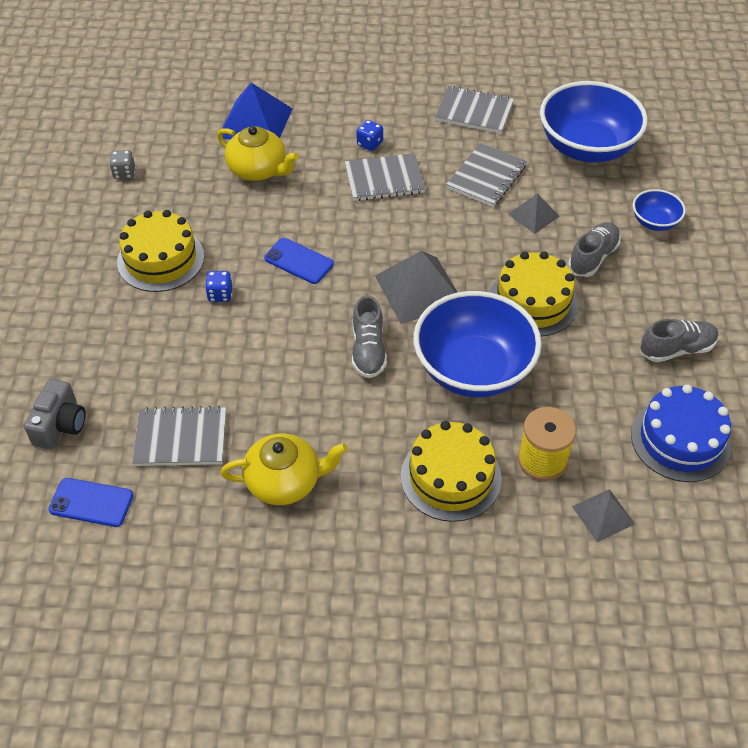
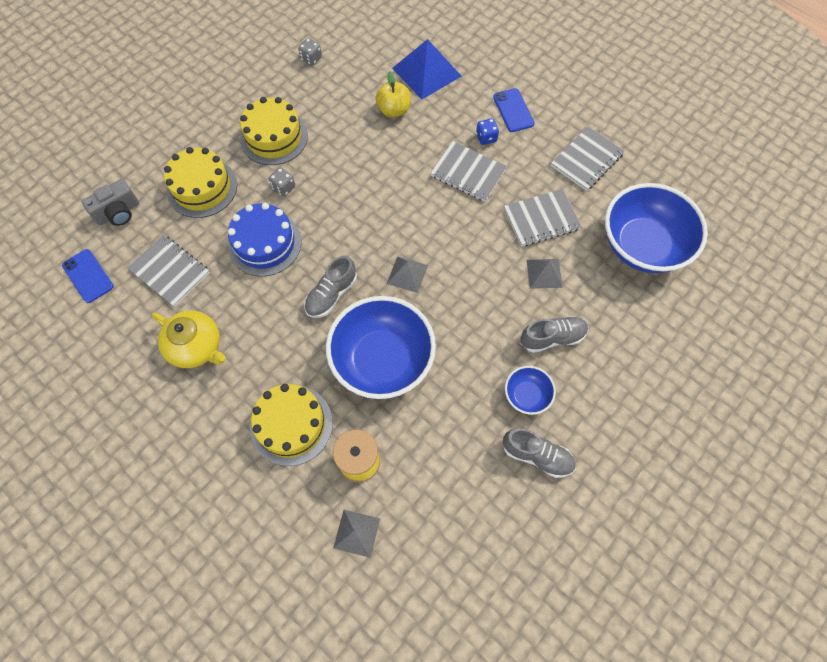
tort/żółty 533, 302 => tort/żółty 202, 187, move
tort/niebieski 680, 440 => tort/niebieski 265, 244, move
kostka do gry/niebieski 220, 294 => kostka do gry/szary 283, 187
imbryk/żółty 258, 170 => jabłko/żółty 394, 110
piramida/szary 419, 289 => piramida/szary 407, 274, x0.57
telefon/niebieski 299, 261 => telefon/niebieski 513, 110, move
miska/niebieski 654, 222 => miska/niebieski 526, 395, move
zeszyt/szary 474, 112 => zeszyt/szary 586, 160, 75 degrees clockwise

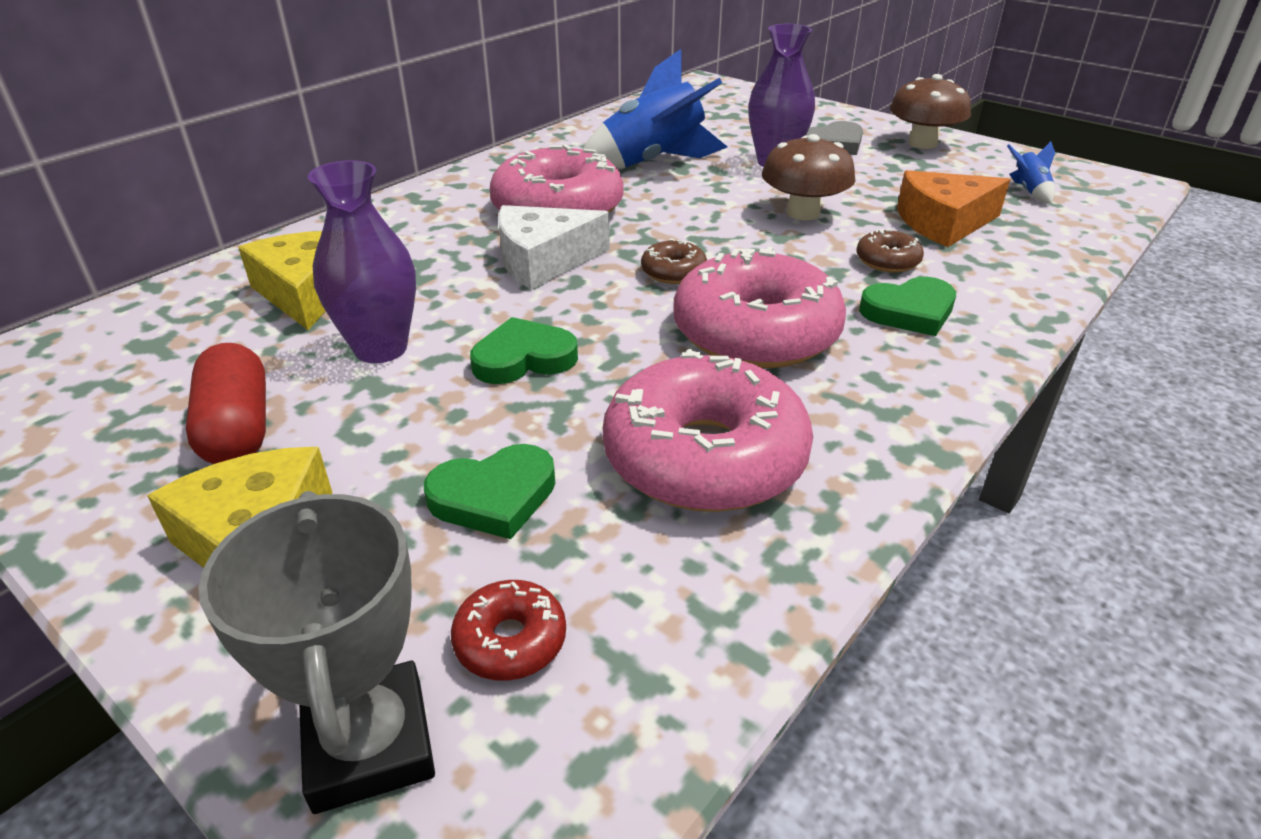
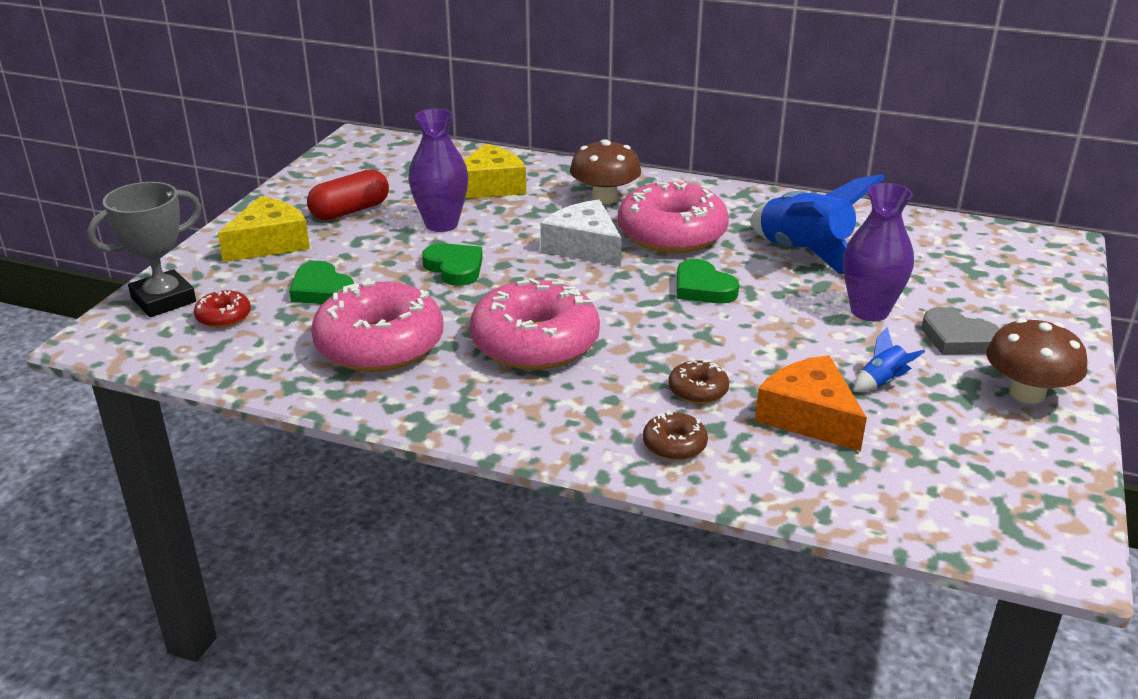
grzyb/brązowy 803, 213 => grzyb/brązowy 605, 198, move
donut/brązowy 673, 272 => donut/brązowy 674, 445, move
serce/zielony 909, 312 => serce/zielony 703, 288, move
rakieta/niebieski 1028, 191 => rakieta/niebieski 882, 382, move

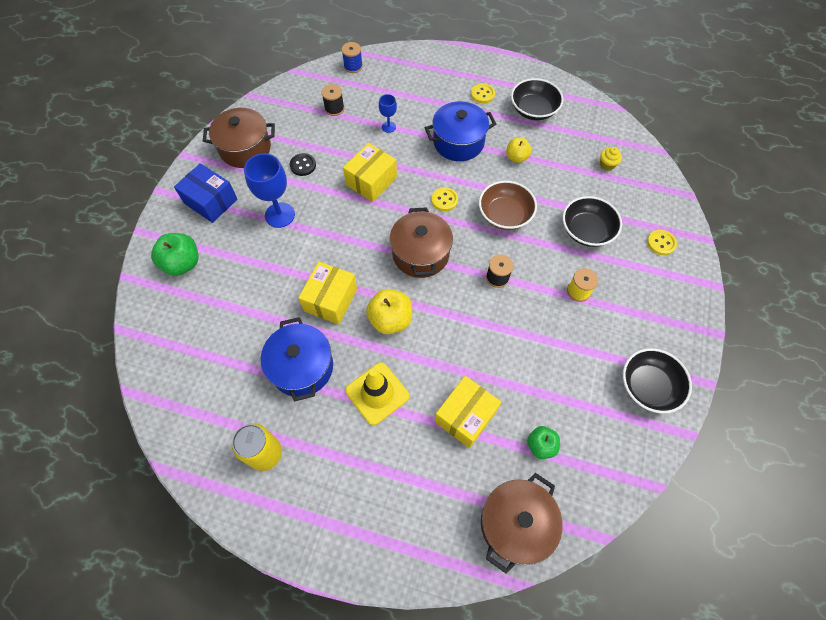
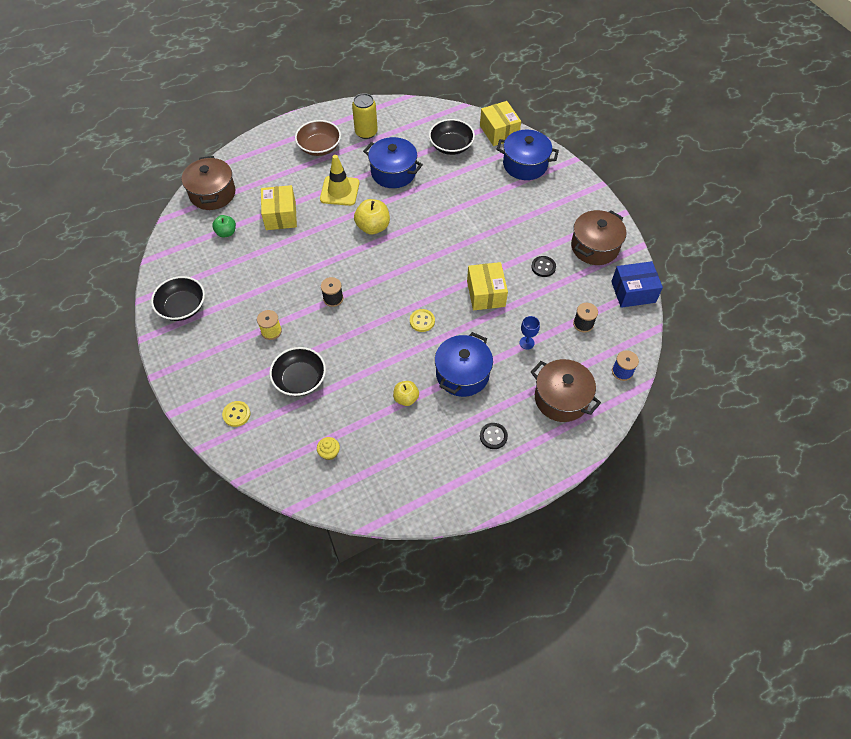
miska/brązowy 505, 215 => miska/brązowy 319, 147, move
miska/czarny 533, 110 => miska/czarny 451, 146, move
pudełko/żółty 330, 300 => pudełko/żółty 499, 132, move
guzik/żółty 482, 94 => guzik/czarny 493, 436
jabłko/zielony 182, 263 => garnek/niebieski 525, 164
garnek/brązowy 420, 254 => garnek/brązowy 561, 398, move
pudełko/niebieski 211, 201 => pudełko/niebieski 633, 292, move
kielich/niebieski 280, 215 => nothing

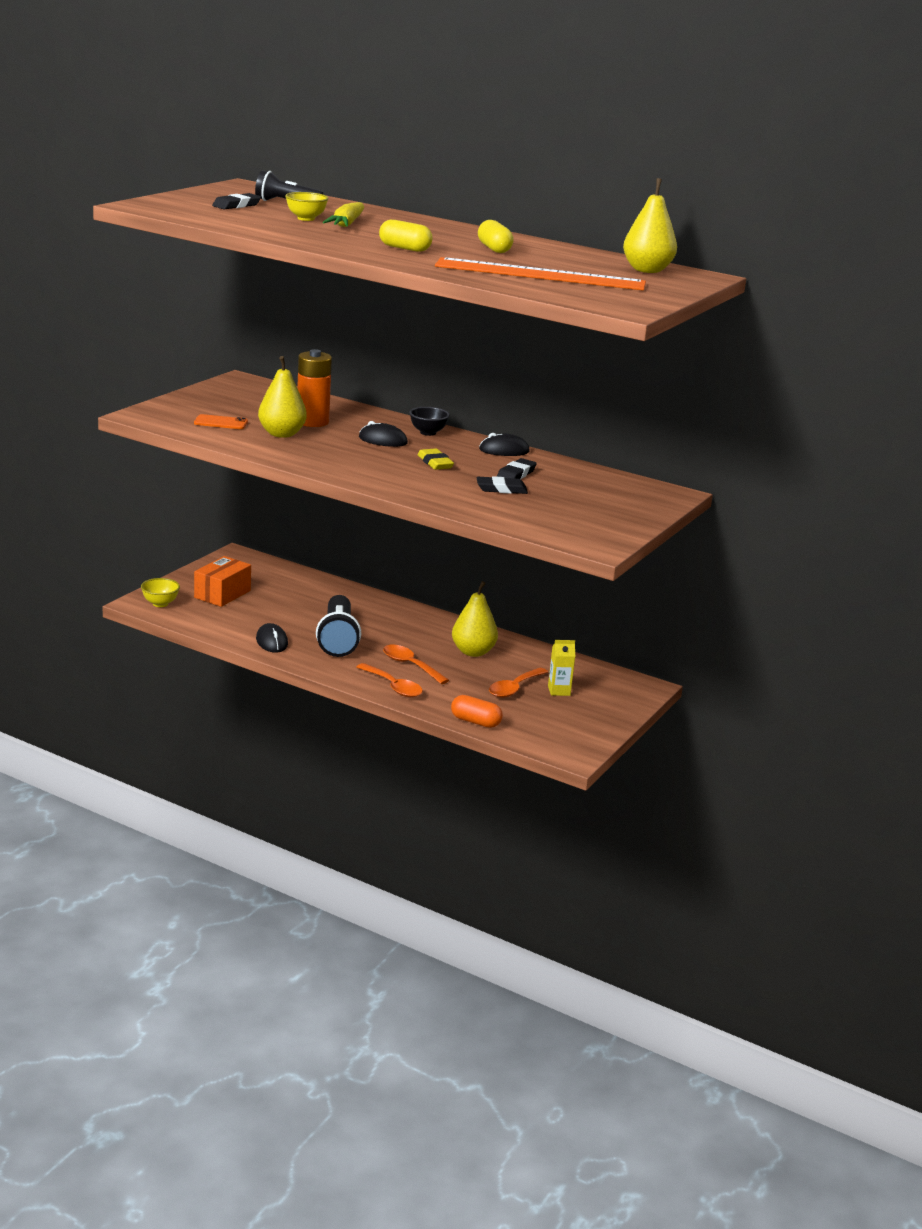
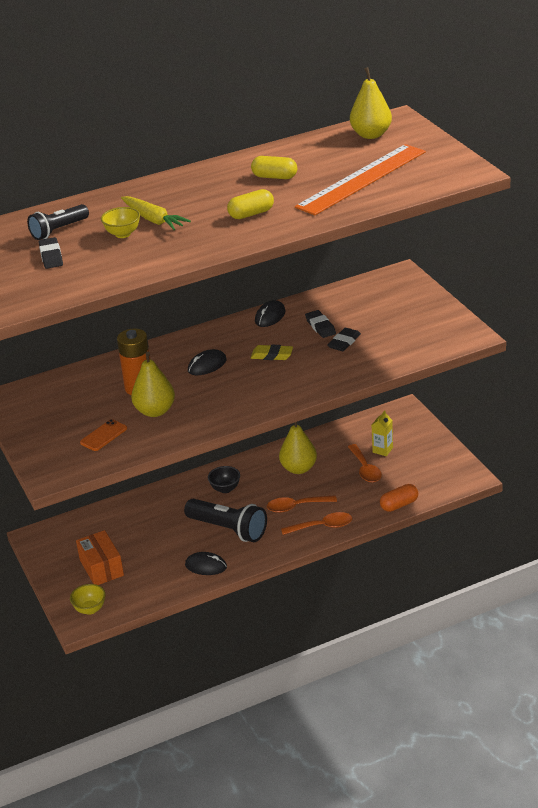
miska/czarny 428, 433 => miska/czarny 225, 489, move

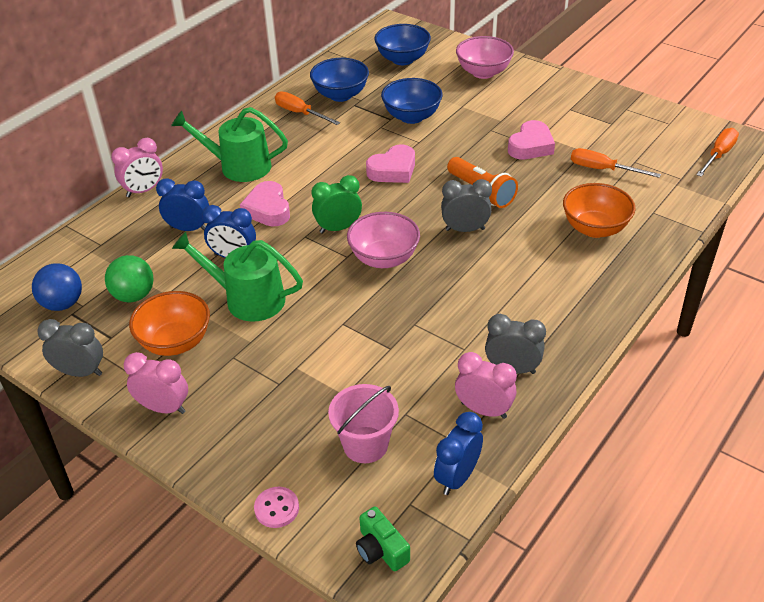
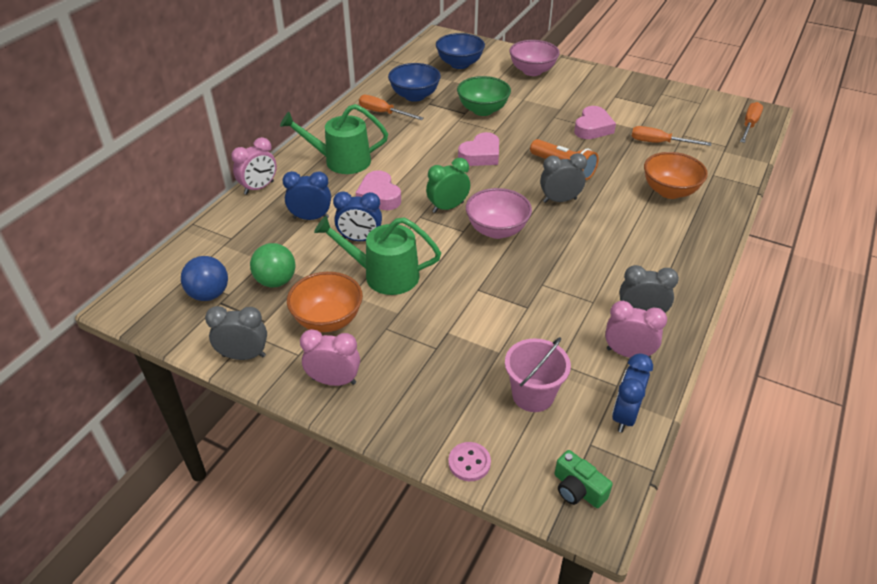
miska/niebieski 411, 117 => miska/zielony 482, 110

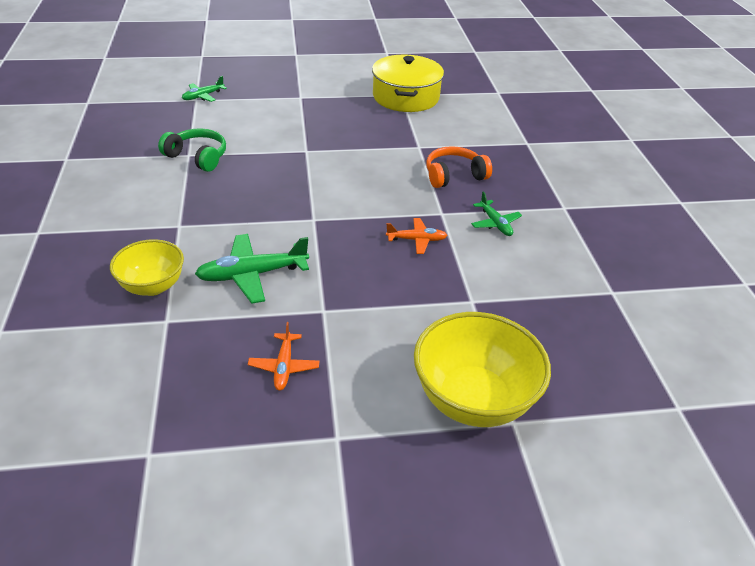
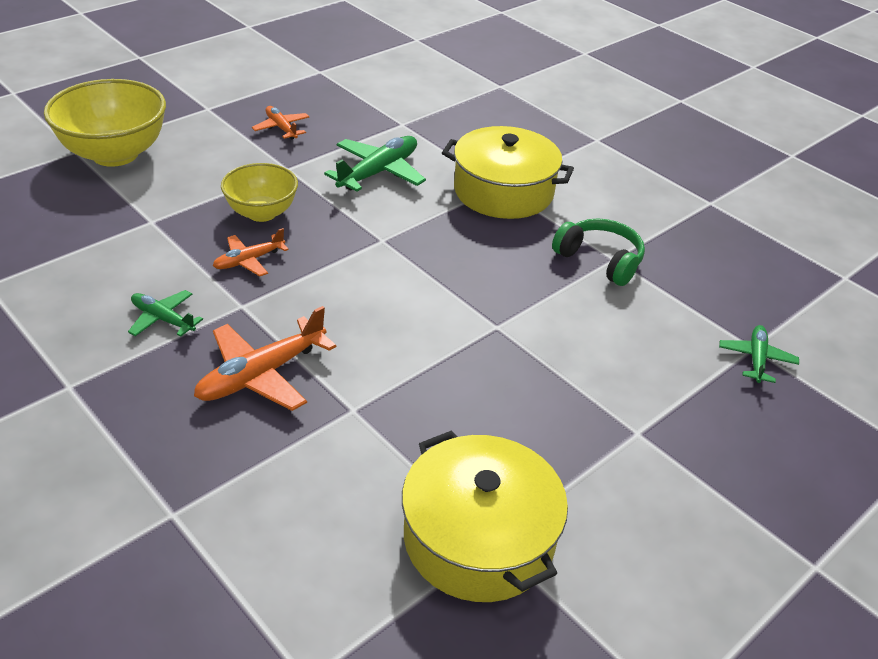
słuchawki/pomarańczowy 454, 176 => samolot/pomarańczowy 261, 375
miska/żółty 153, 286 => miska/żółty 262, 213, move
nothing => garnek/żółty 503, 191
słuchawki/zielony 197, 157 => słuchawki/zielony 600, 260, 135 degrees counterclockwise

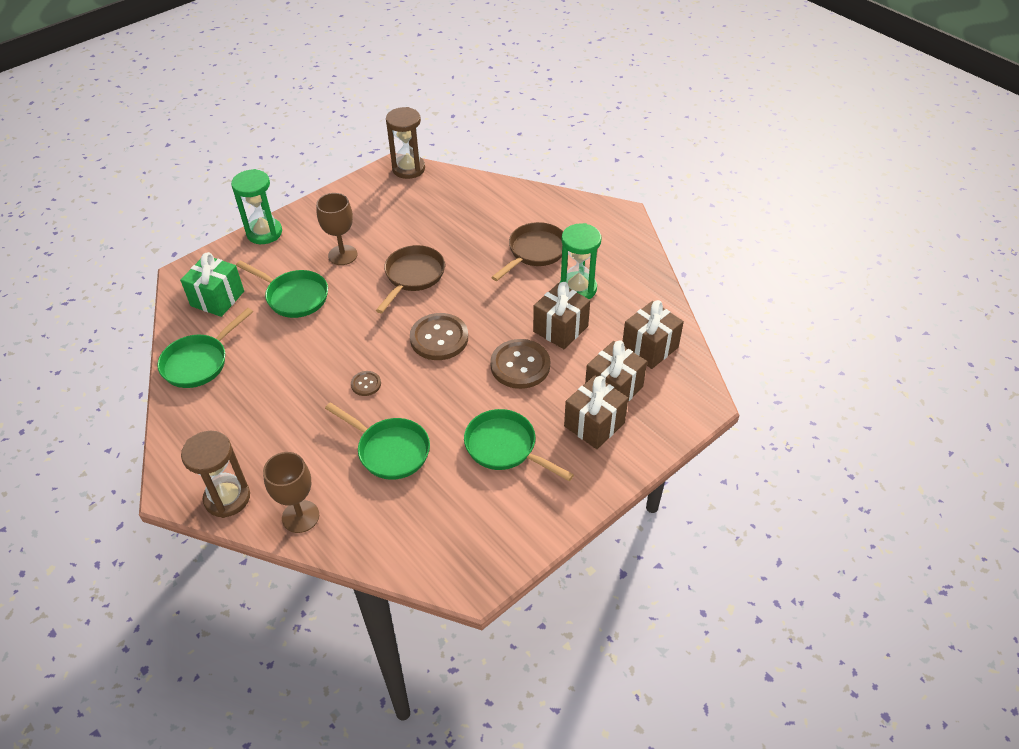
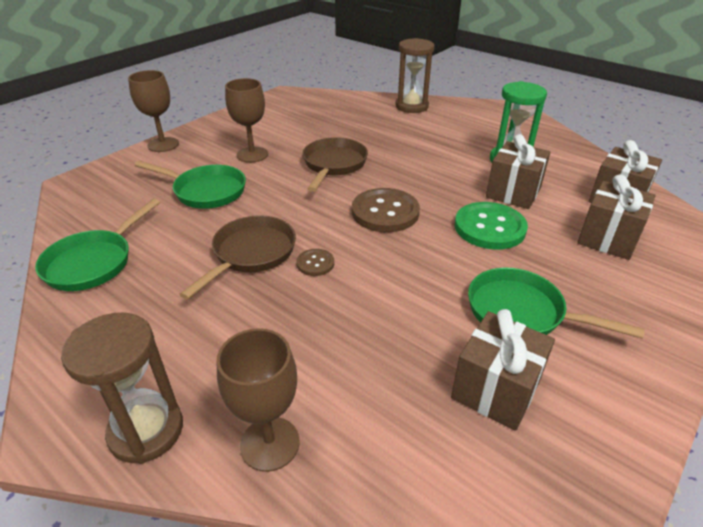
klepsydra/zielony 264, 233 => kielich/brązowy 163, 145
patelnia/brązowy 535, 252 => patelnia/brązowy 251, 254, move
klepsydra/brązowy 408, 169 => klepsydra/brązowy 411, 106, move
prezent/brązowy 594, 425 => prezent/brązowy 495, 389, move
guzik/brązowy 520, 365 => guzik/zielony 489, 227
prezent/zielony 217, 298 => nothing
patelnia/zielony 390, 450 => nothing

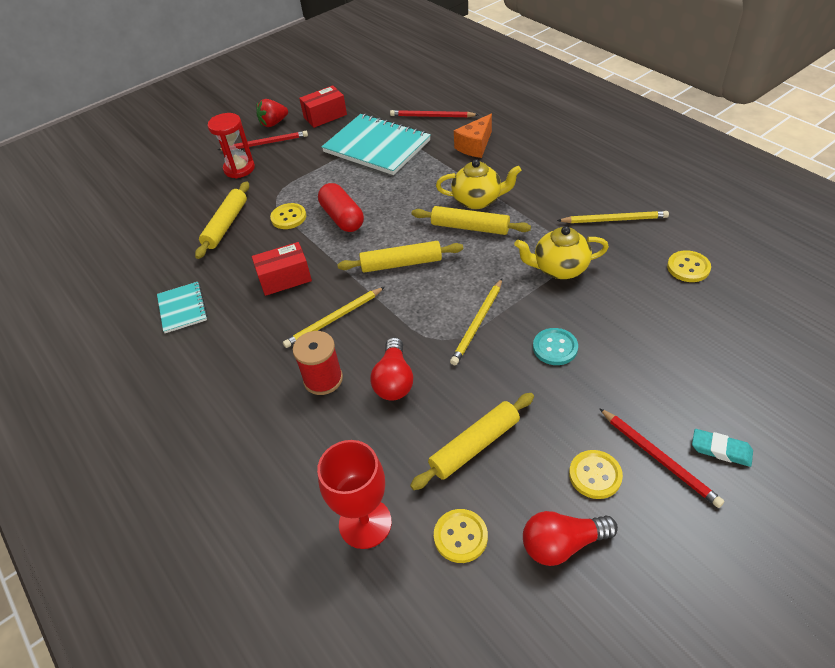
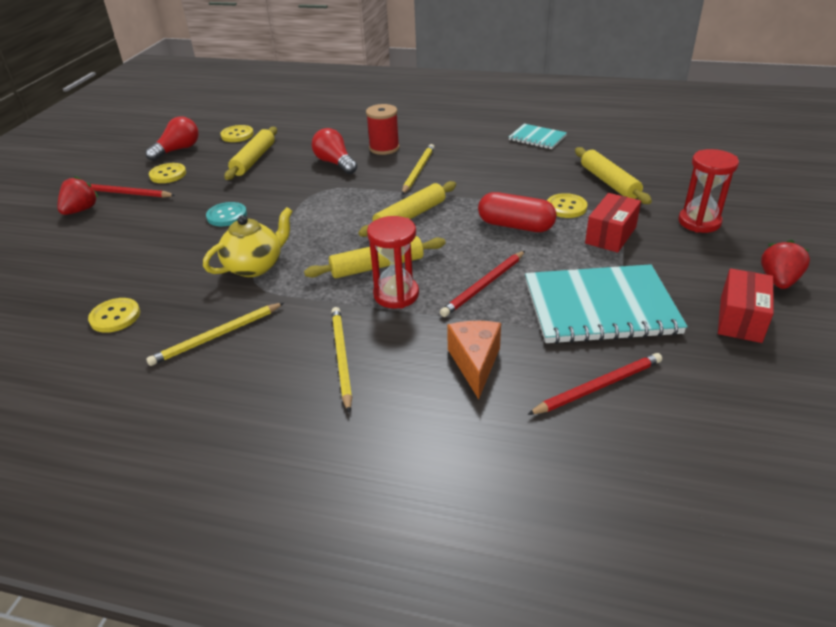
gumka do mazania/turkusowy 721, 450 => truskawka/czerwony 81, 210
ołówek/żółty 477, 323 => ołówek/żółty 341, 358, move
imbryk/żółty 478, 200 => klepsydra/czerwony 396, 295
ołówek/czerwony 265, 143 => ołówek/czerwony 484, 286, move
pudełko/czerwony 285, 278 => pudełko/czerwony 610, 235, move
kielich/czerwony 365, 523 => nothing

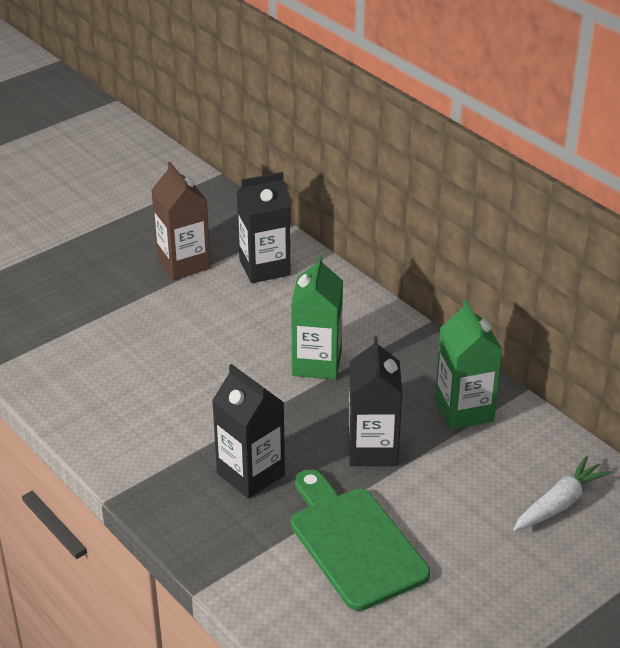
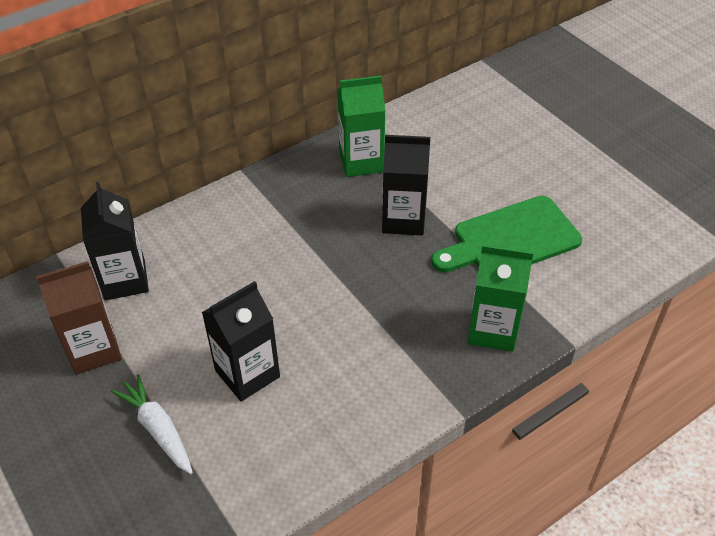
marchewka/biały 559, 503 => marchewka/biały 158, 429, move
karton mleka/czarny 250, 474 => karton mleka/czarny 247, 374, move
karton mleka/zielony 317, 363 => karton mleka/zielony 492, 330, move

